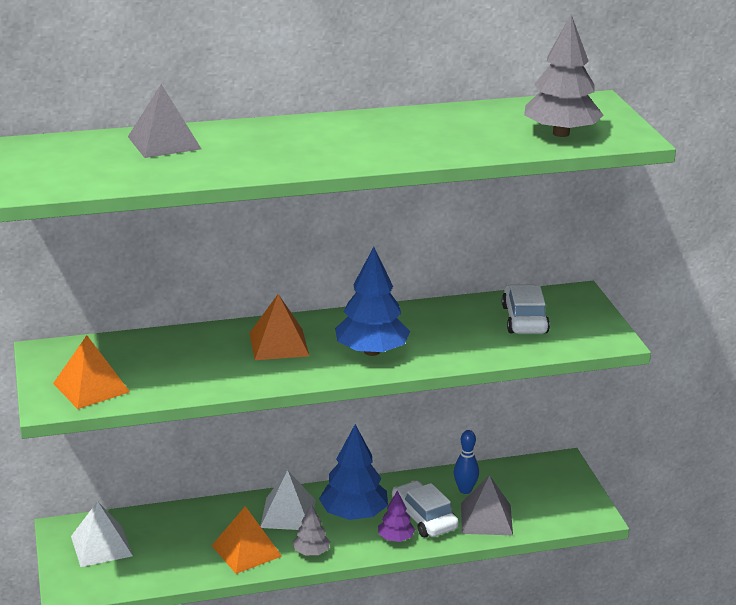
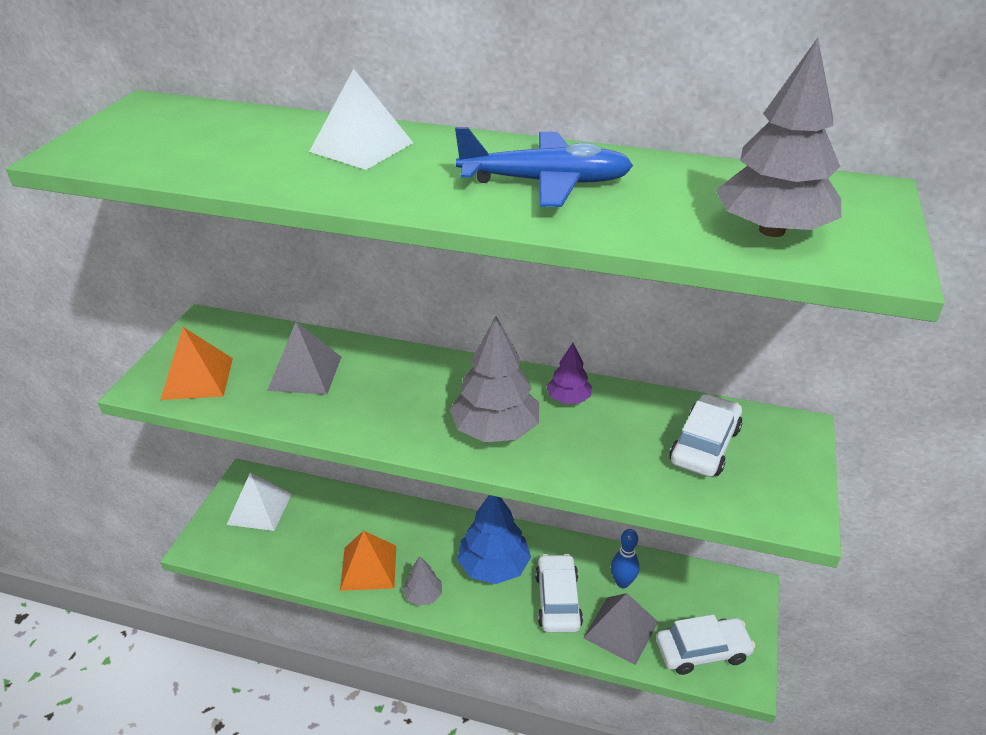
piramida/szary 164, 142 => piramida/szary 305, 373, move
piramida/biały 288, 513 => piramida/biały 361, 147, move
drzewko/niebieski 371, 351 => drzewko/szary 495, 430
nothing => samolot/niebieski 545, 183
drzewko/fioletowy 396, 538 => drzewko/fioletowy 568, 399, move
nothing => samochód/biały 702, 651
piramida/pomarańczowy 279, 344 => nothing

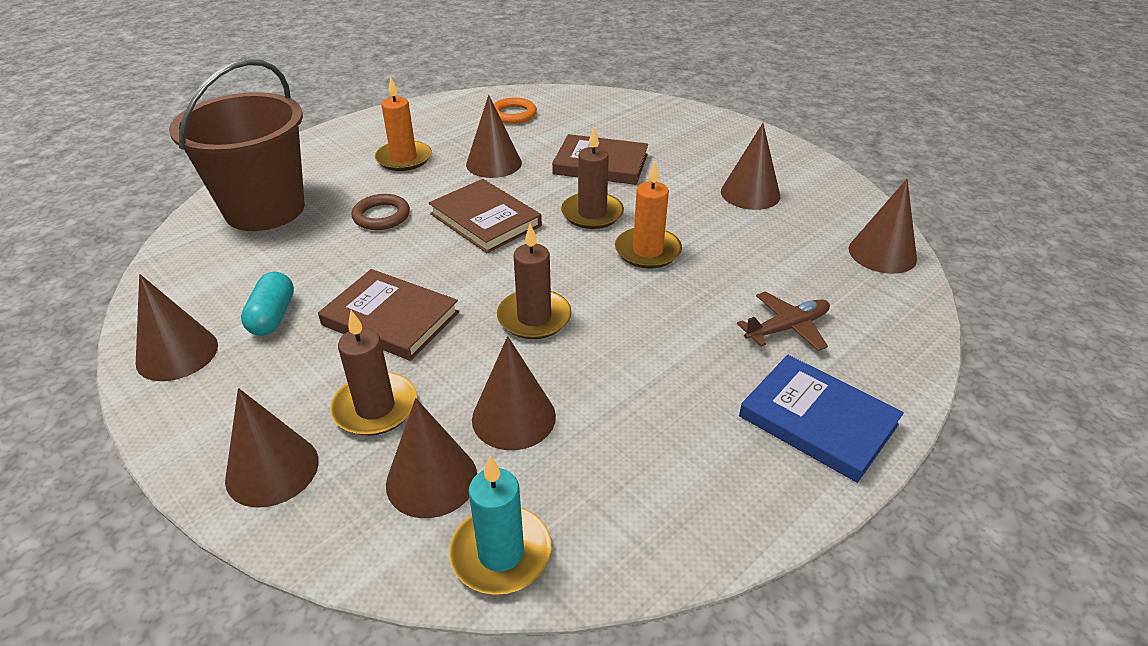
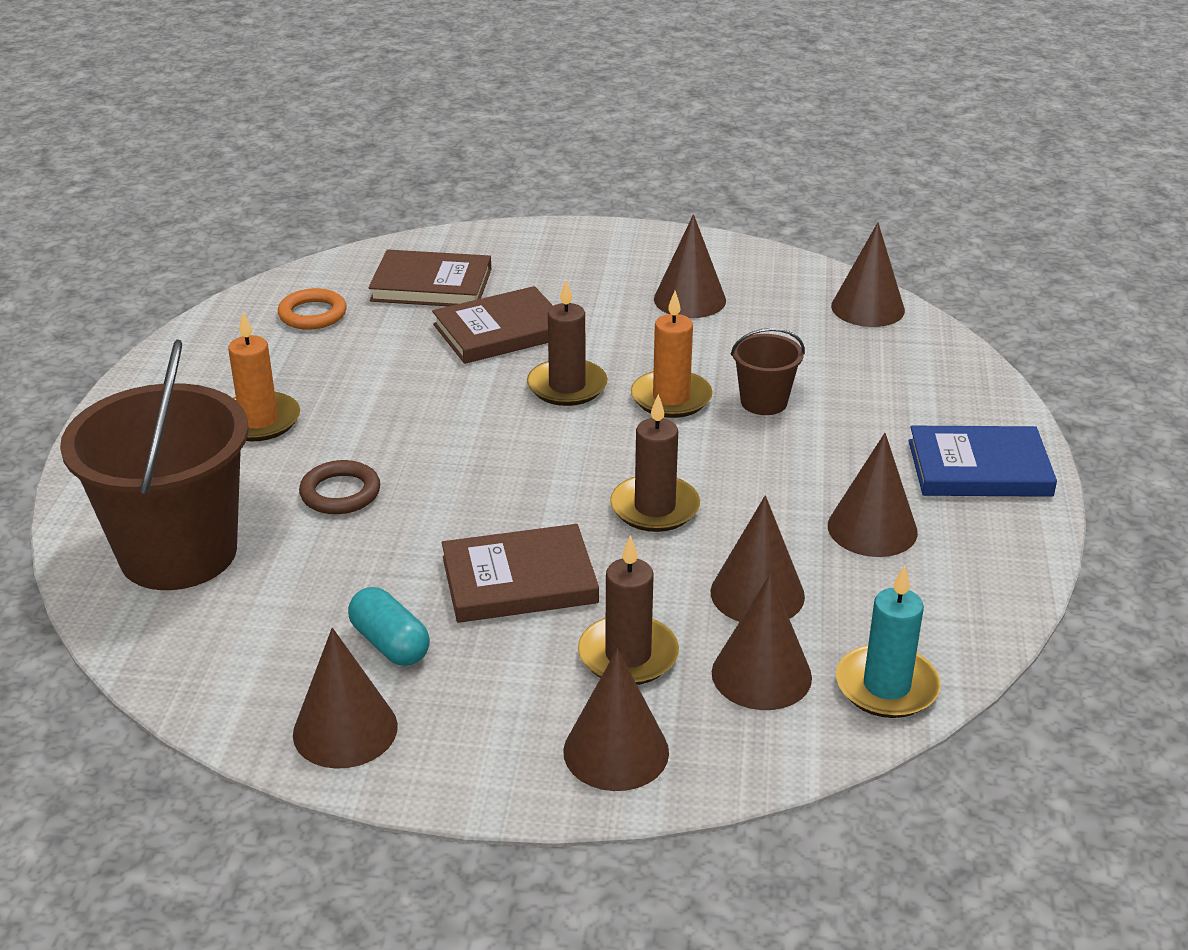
książka/brązowy 485, 220 => książka/brązowy 431, 285, move
nothing => wiadro/brązowy 763, 402
stożek/brązowy 494, 163 => stożek/brązowy 872, 528, move
samolot/brązowy 786, 328 => nothing

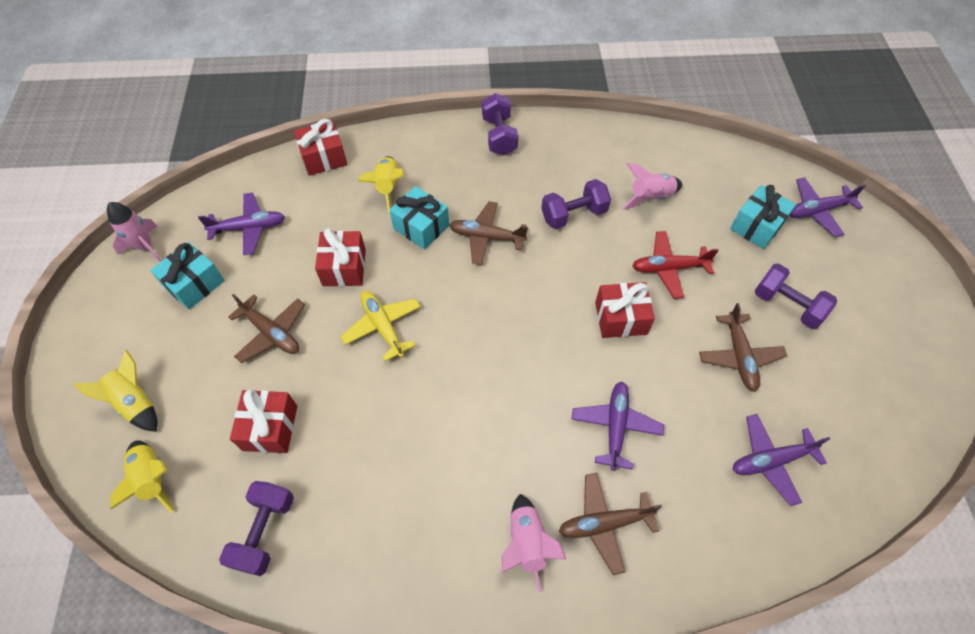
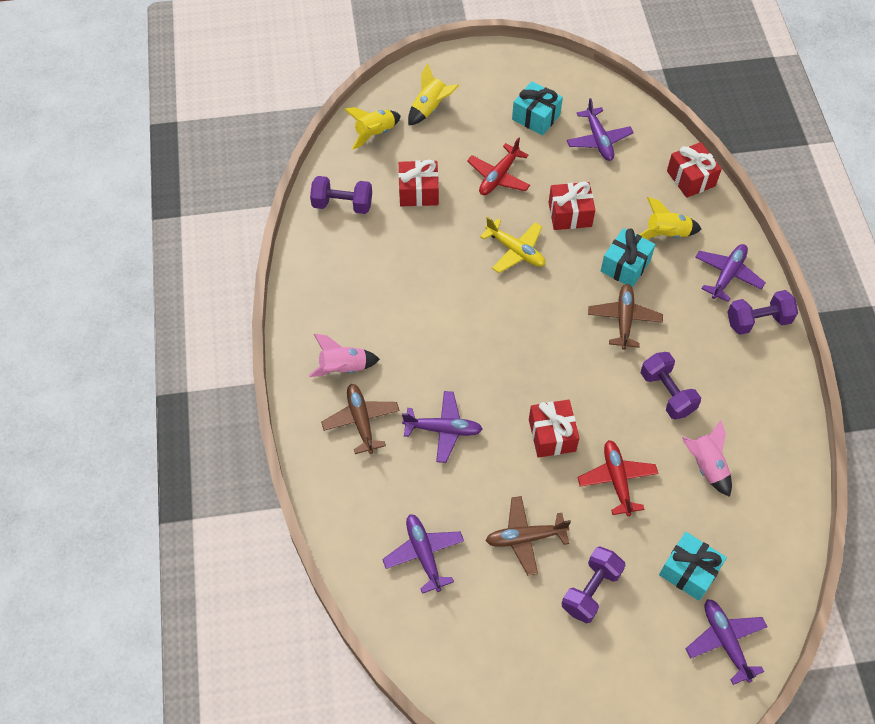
samolot/brązowy 271, 333 => samolot/czerwony 498, 176
samolot/żółty 383, 327 => samolot/żółty 515, 251, 75 degrees clockwise
nothing => samolot/fioletowy 727, 275
rakieta/różowy 145, 246 => nothing

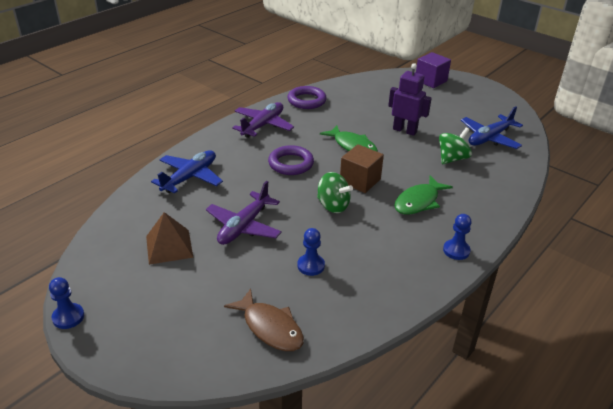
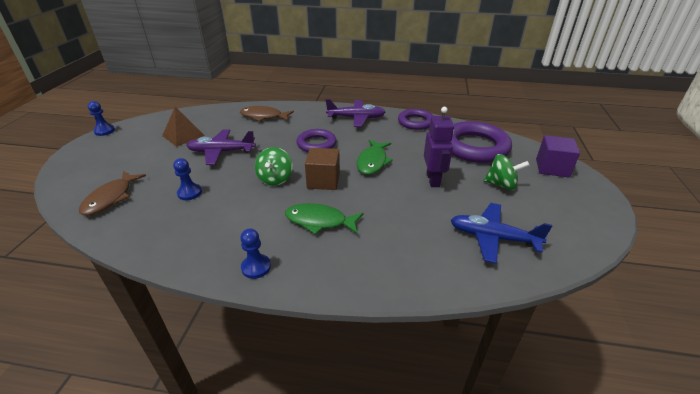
samolot/niebieski 190, 177 => ryba/brązowy 263, 116
nothing => pierścień/fioletowy 474, 147
bączek/zielony 452, 159 => bączek/zielony 501, 185, move

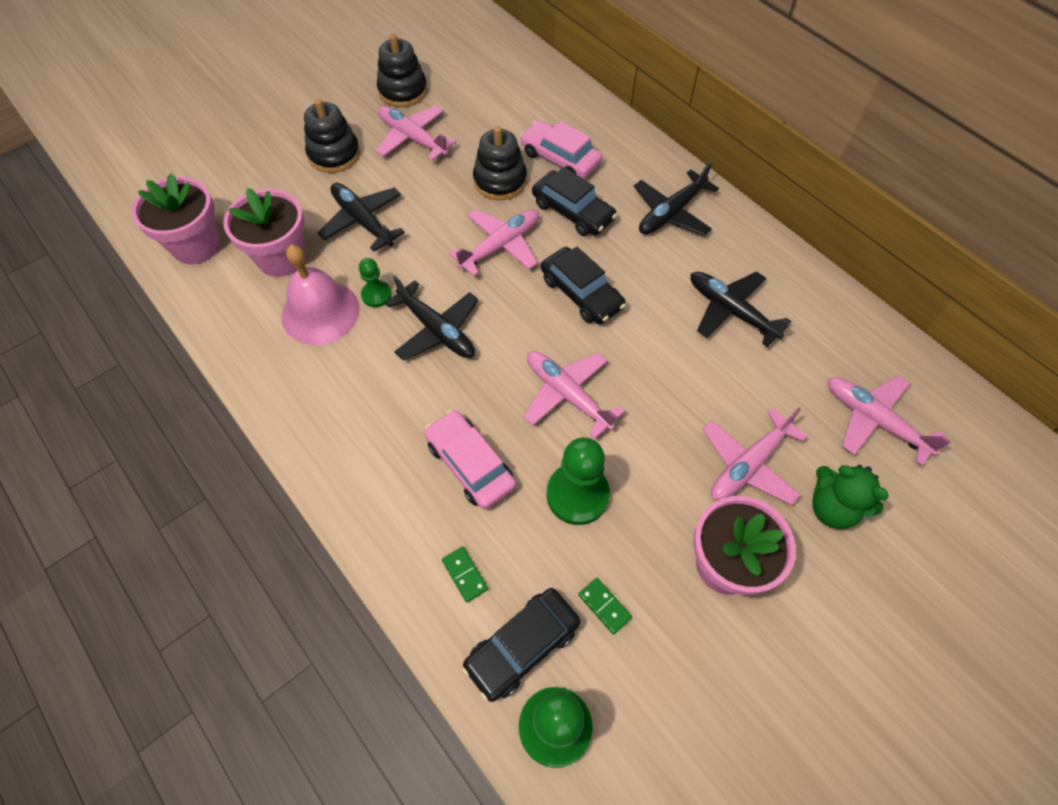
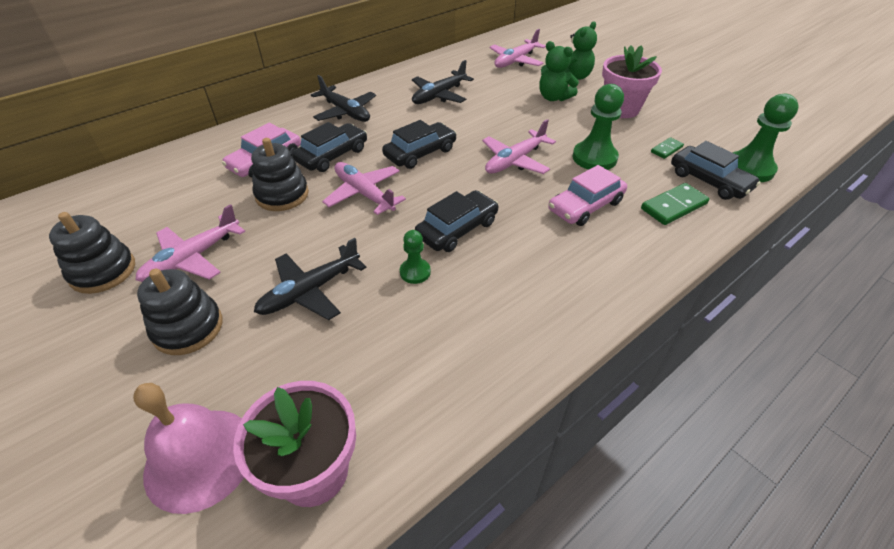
dzwonek/różowy 320, 312 => dzwonek/różowy 200, 458, move
samolot/czarny 436, 329 => samochód/czarny 457, 229
samolot/różowy 749, 464 => miś/zielony 553, 98
kostka domina/zielony 464, 574 => kostka domina/zielony 674, 206, x1.69
doniczka/różowy 281, 258 => nothing

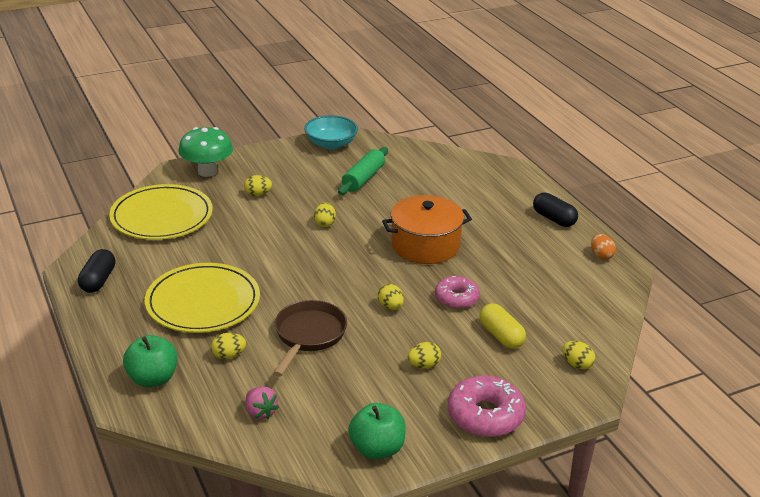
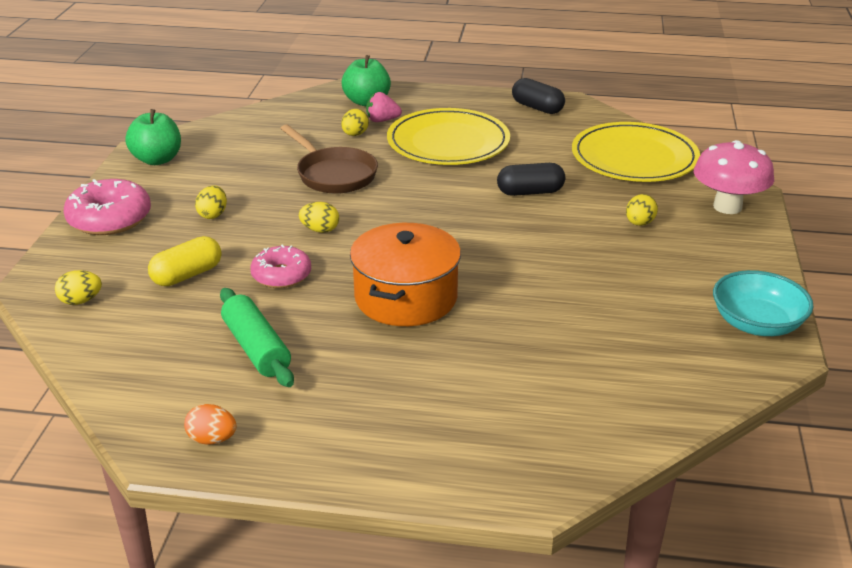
kapsułka/żółty 501, 336 => kapsułka/żółty 187, 275, 45 degrees counterclockwise
wałek do ciasta/zielony 363, 178 => wałek do ciasta/zielony 256, 348, move
truskawka/różowy 260, 412 => truskawka/różowy 382, 120, move
kapsułka/czarny 554, 219 => kapsułka/czarny 530, 192, move
grzyb/zielony 207, 171 => grzyb/różowy 727, 207
jajko/żółty 324, 223 => nothing

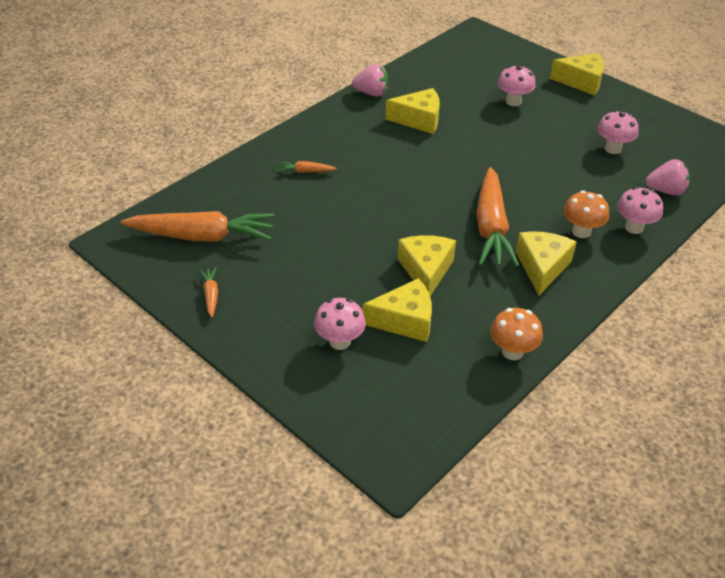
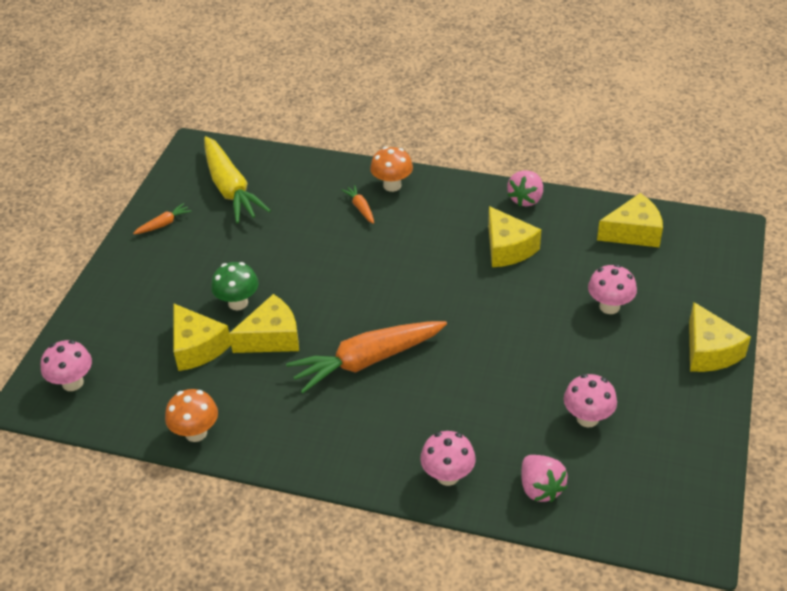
grzyb/różowy 340, 341 => grzyb/różowy 73, 383, move
marchewka/pomarańczowy 203, 236 => marchewka/żółty 230, 189
nothing => grzyb/zielony 238, 303
grzyb/pomarańczowy 581, 231 => grzyb/pomarańczowy 392, 185, move
truskawka/różowy 371, 93 => truskawka/różowy 526, 199, 45 degrees clockwise
ser/żółty 542, 267 => ser/żółty 633, 232, move

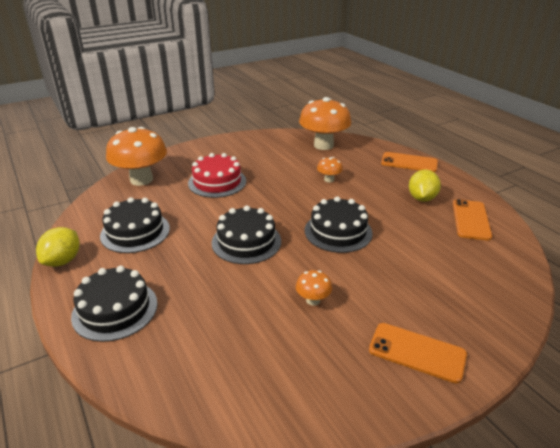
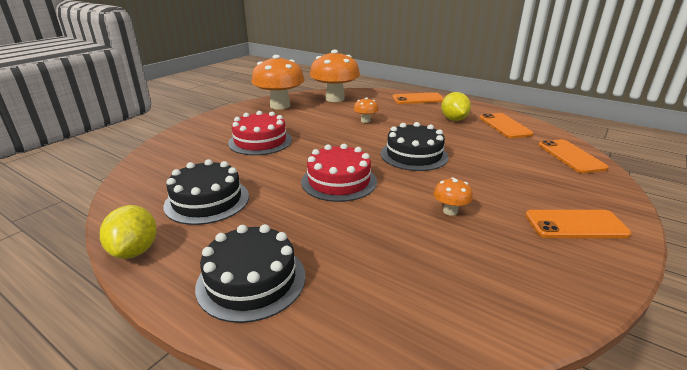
grzyb/pomarańczowy 141, 180 => grzyb/pomarańczowy 280, 106, move
tort/czarny 246, 242 => tort/czerwony 339, 181
nothing => telefon/pomarańczowy 571, 156

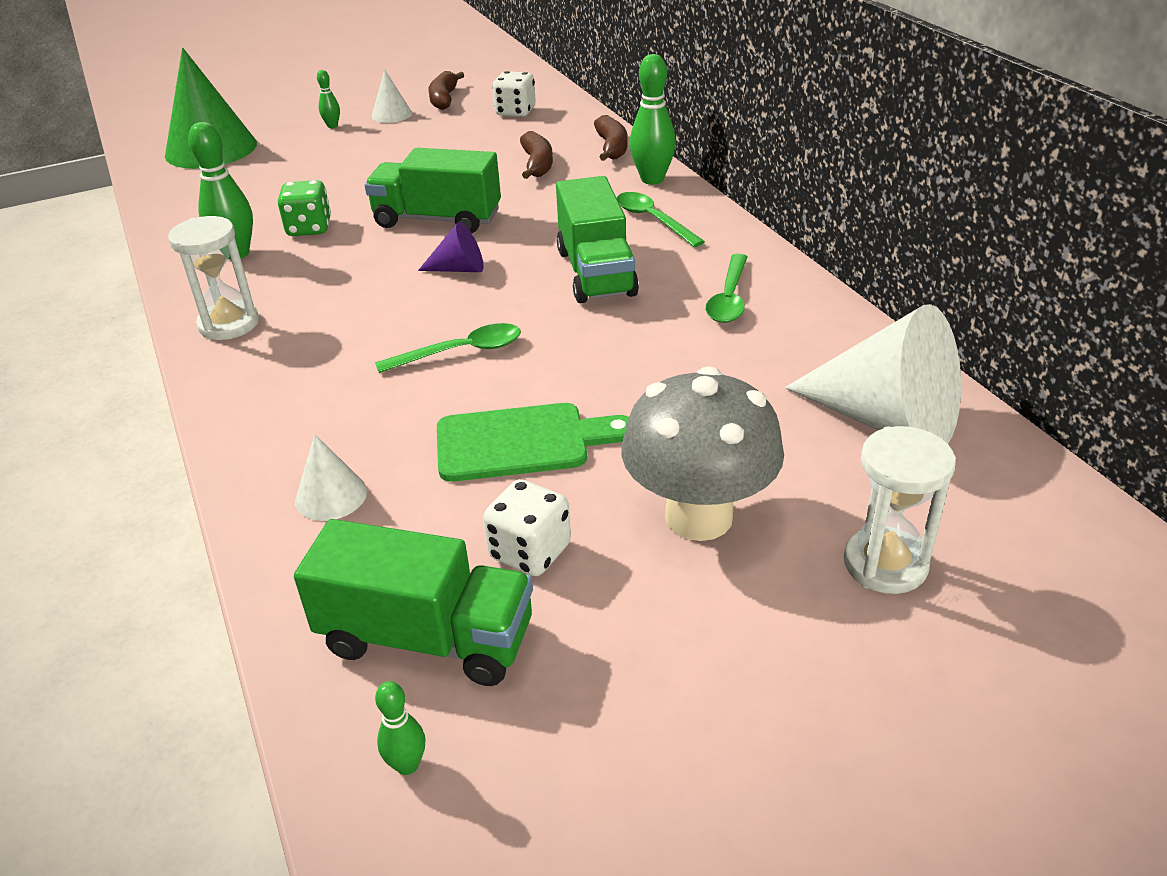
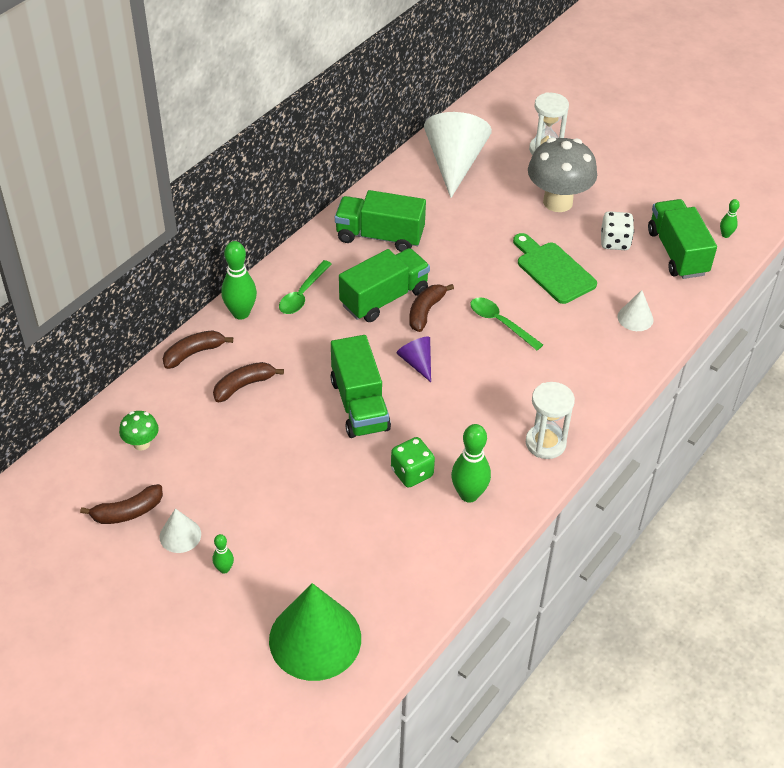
kostka do gry/biały 515, 112 => grzyb/zielony 141, 443
łyżka/zielony 729, 298 => ciężarówka/zielony 380, 236
nothing => banan/brązowy 426, 311

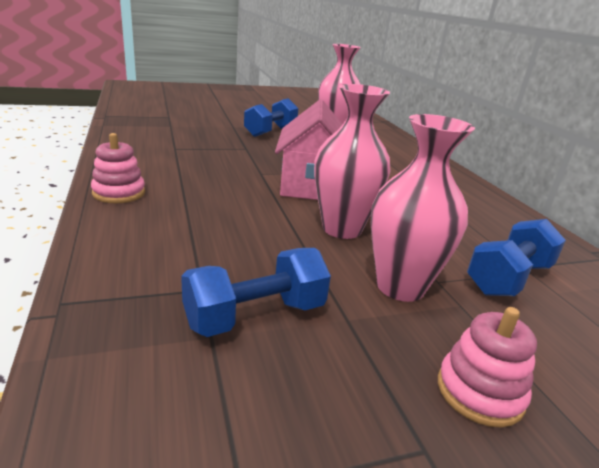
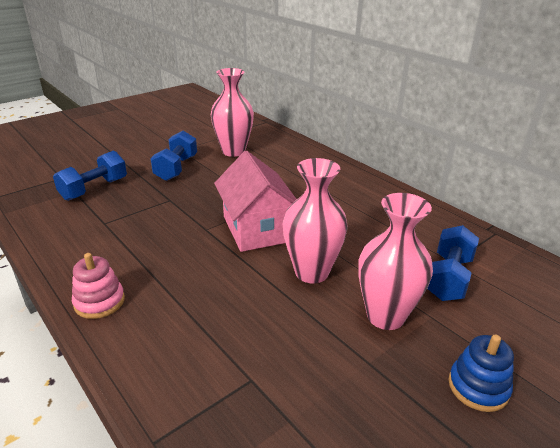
hantel/niebieski 255, 315 => hantel/niebieski 94, 189, move
zabawka nakładanka/różowy 479, 392 => zabawka nakładanka/niebieski 478, 387

